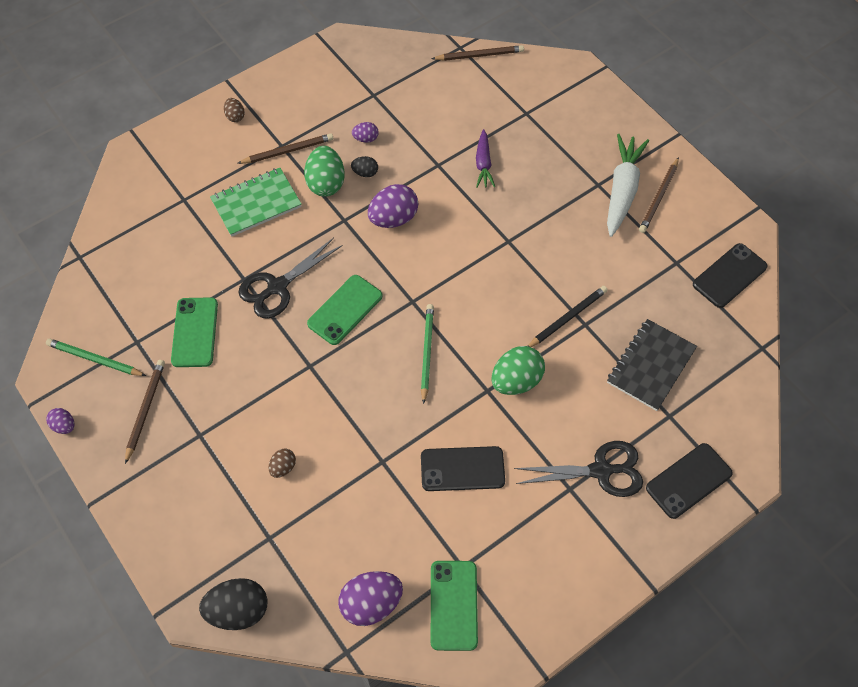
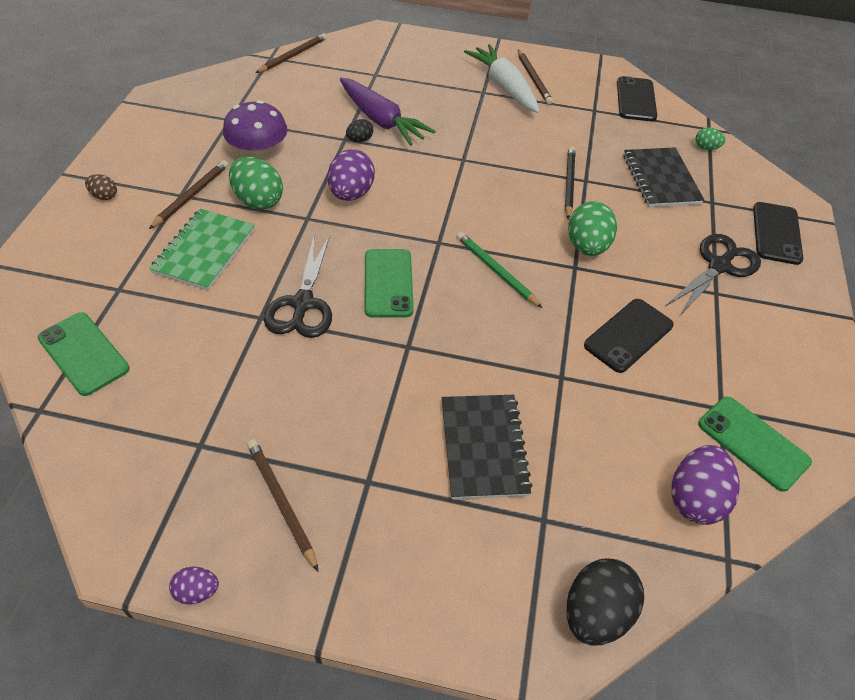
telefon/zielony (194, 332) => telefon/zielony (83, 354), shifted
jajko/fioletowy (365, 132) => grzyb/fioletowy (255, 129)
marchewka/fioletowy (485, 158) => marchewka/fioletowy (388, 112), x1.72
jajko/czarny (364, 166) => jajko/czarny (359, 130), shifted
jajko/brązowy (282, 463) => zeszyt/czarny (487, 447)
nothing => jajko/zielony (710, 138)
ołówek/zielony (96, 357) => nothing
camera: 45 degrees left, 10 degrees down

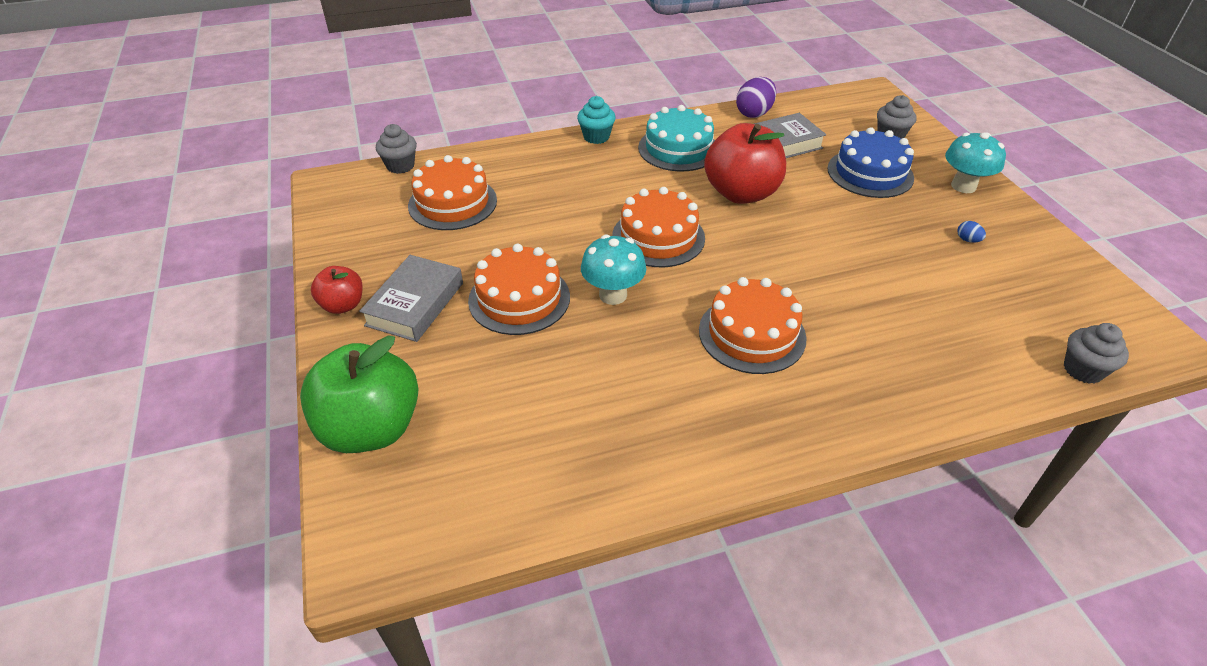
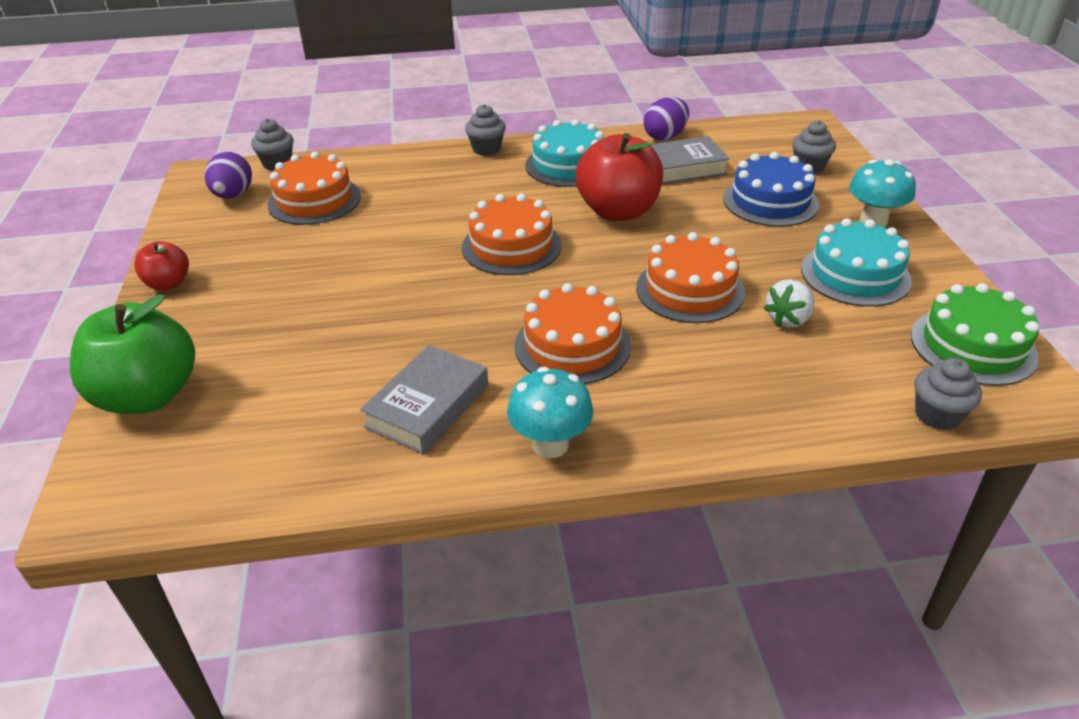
nothing => jajko/fioletowy (228, 175)
książka/szary (411, 298) => książka/szary (424, 399), shifted
muffinka/turkusowy (596, 120) => muffinka/szary (485, 130)
grzyb/turkusowy (613, 270) => grzyb/turkusowy (550, 412), shifted
tort/pomarańczowy (519, 289) => tort/pomarańczowy (690, 277), shifted
nothing => truskawka/biały (789, 303)
jajko/niebieski (971, 232) => tort/turkusowy (856, 262)
nothing => tort/zielony (975, 334)
camera: 10 degrees right, 5 degrees down

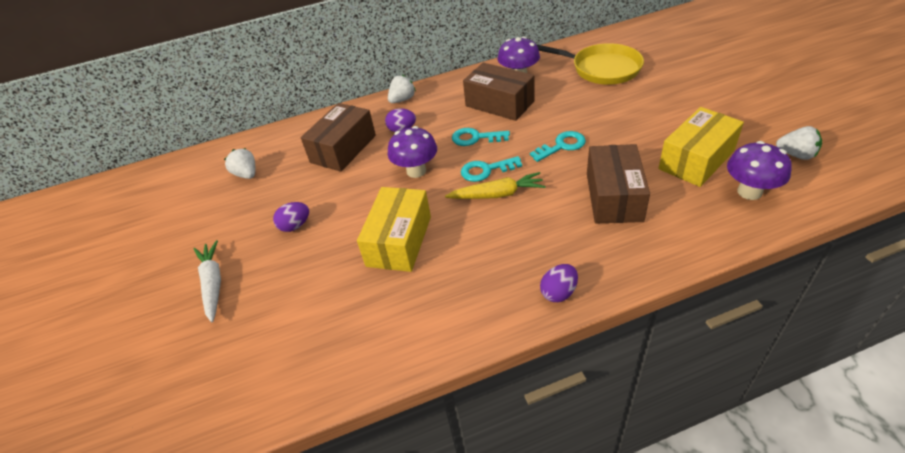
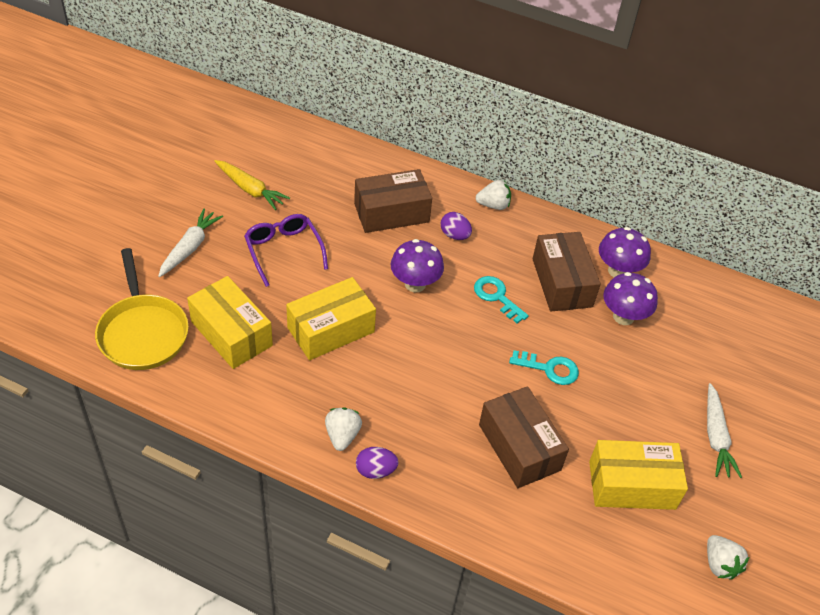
patelnia/żółty (590, 64) => patelnia/żółty (142, 309), shifted
nothing => pudełko/żółty (230, 322)
marchewka/żółty (495, 185) => marchewka/żółty (252, 185), shifted
jajko/fioletowy (291, 217) => okulary/fioletowy (286, 250)
truskawka/biały (239, 163) => truskawka/biały (343, 429), shifted
pudełko/brązowy (618, 183) => pudełko/brązowy (524, 437), 75 degrees counterclockwise
grzyb/fioletowy (759, 170) => grzyb/fioletowy (630, 298), shifted
nothing => marchewka/biały (724, 430)
klucz/turkusowy (491, 169) => nothing
camera: 35 degrees right, 5 degrees up

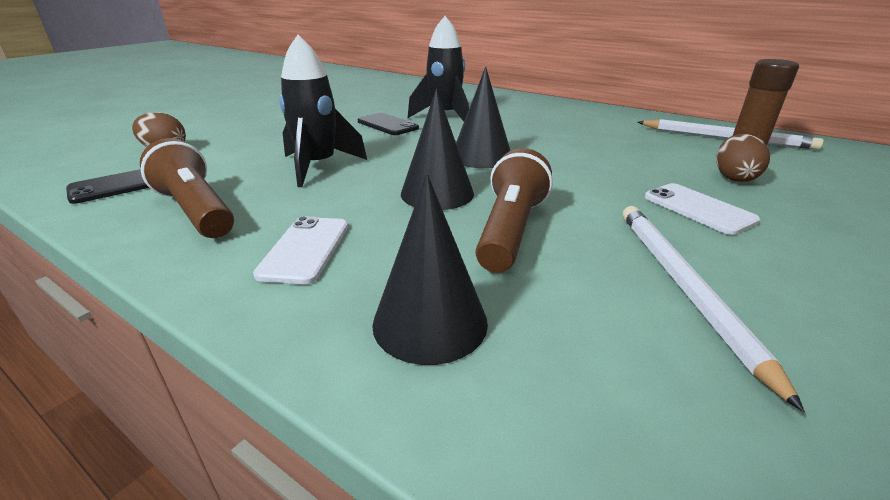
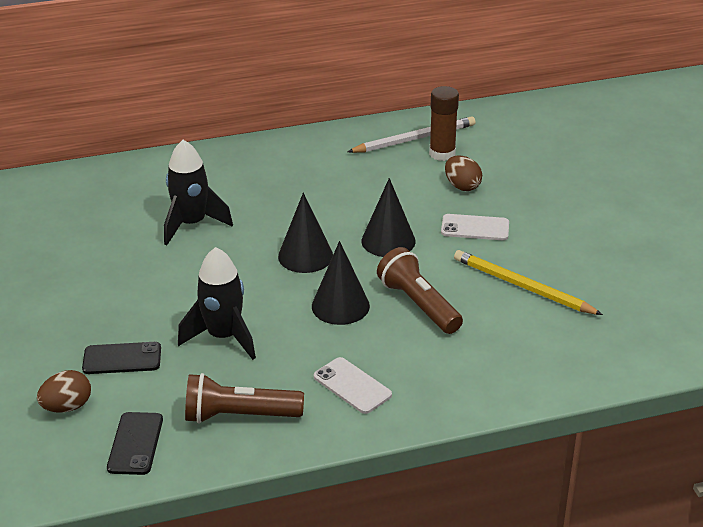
telefon/czarny (388, 124) => telefon/czarny (121, 358), shifted
stożek/czarny (430, 269) => stożek/czarny (388, 217), shifted
ołówek/biały (714, 309) => ołówek/żółty (528, 282)
camera: 50 degrees left, 5 degrees up

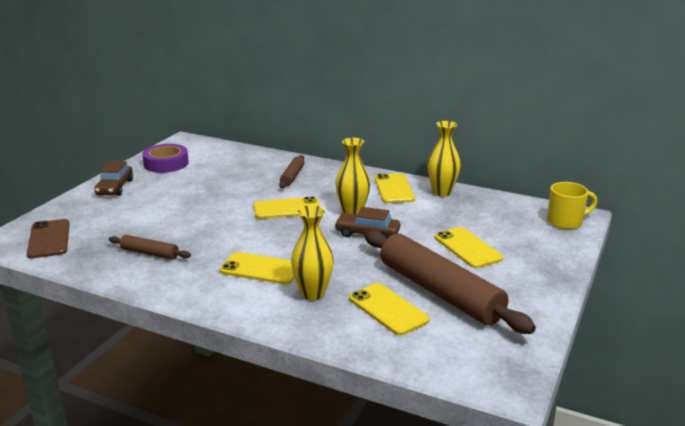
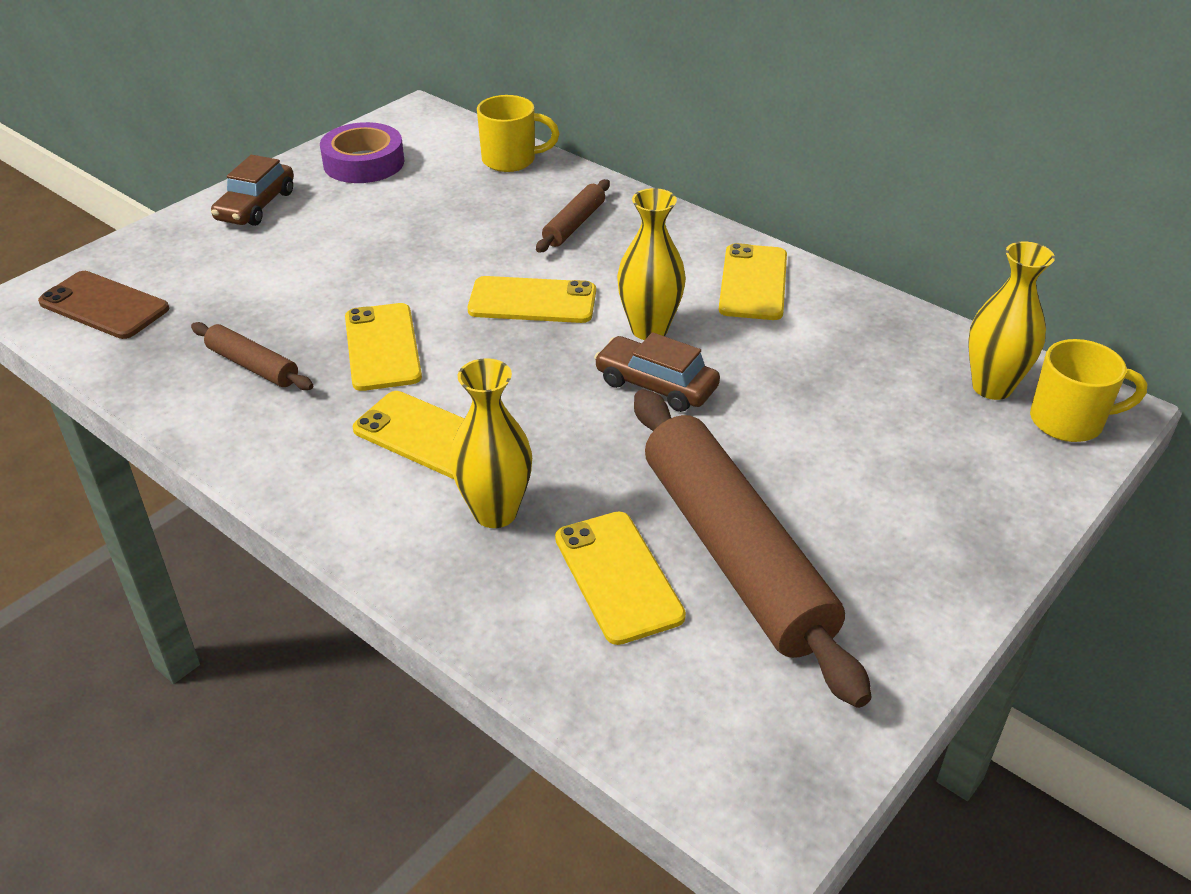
telefon/brązowy (48, 238) => telefon/brązowy (103, 305), 60 degrees counterclockwise
telefon/żółty (469, 247) => telefon/żółty (383, 347), shifted
nothing => kubek/żółty (518, 133)
wazon/żółty (444, 159) => wazon/żółty (1011, 321), shifted
camera: 15 degrees right, 15 degrees up

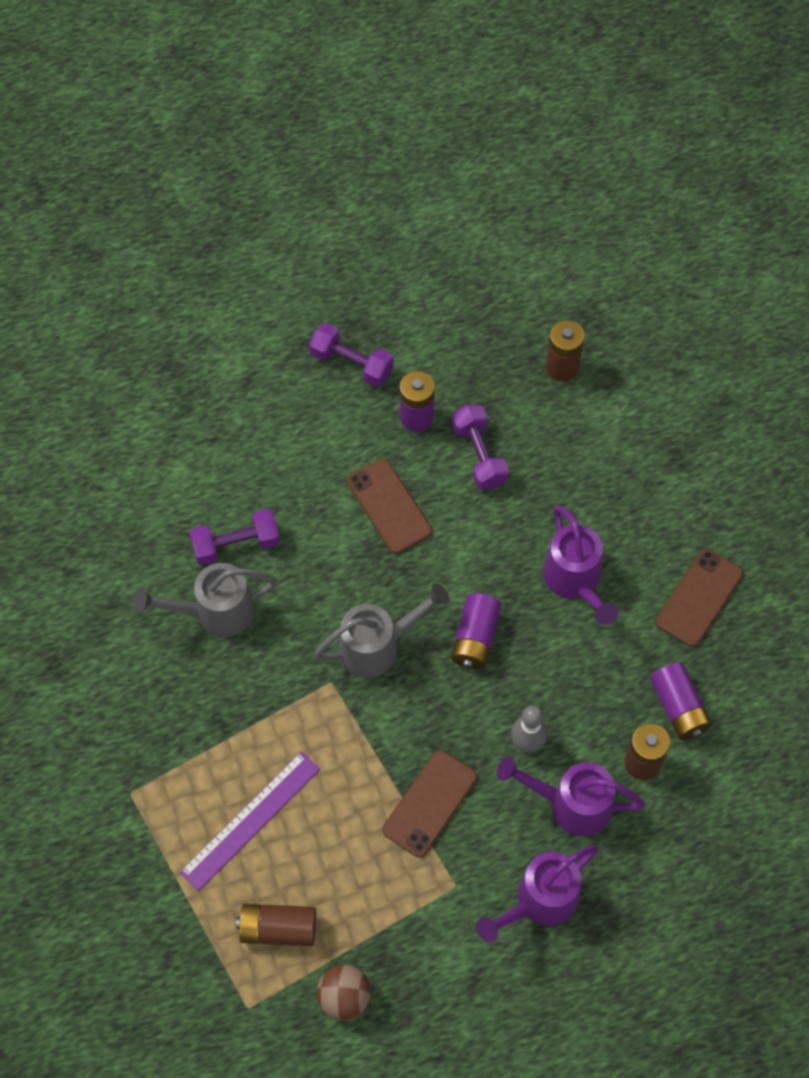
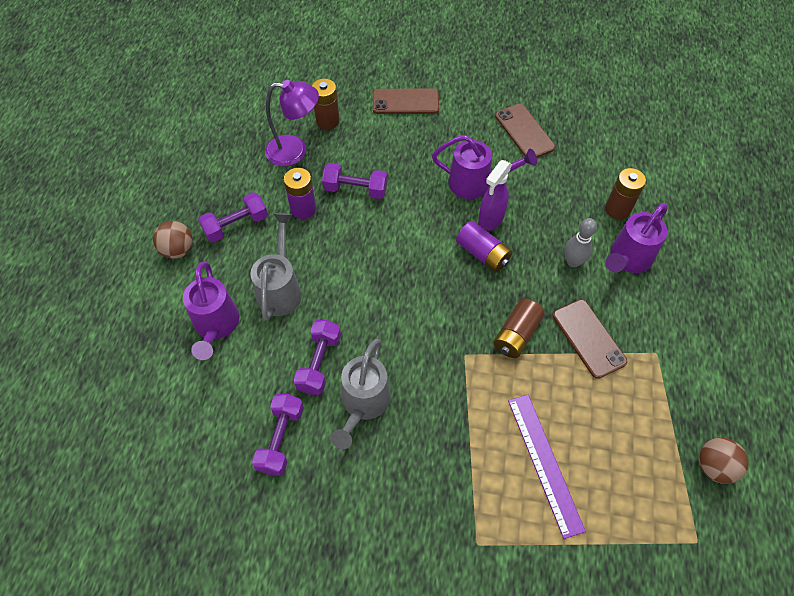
nothing => piłka/brązowy (173, 240)
konewka/fioletowy (537, 893) => konewka/fioletowy (211, 310), shifted
konewka/szary (382, 630) => konewka/szary (276, 266), shifted
nothing => hantel/fioletowy (278, 435)
nothing => lampka/fioletowy (292, 123)
telefon/brązowy (389, 506) => telefon/brązowy (406, 101), shifted
nothing => spryskiwacz/fioletowy (495, 195)
bateria/brązowy (276, 925) => bateria/brązowy (519, 328), shifted
bateria/fioletowy (681, 701) => nothing
camera: 60 degrees left, 5 degrees down

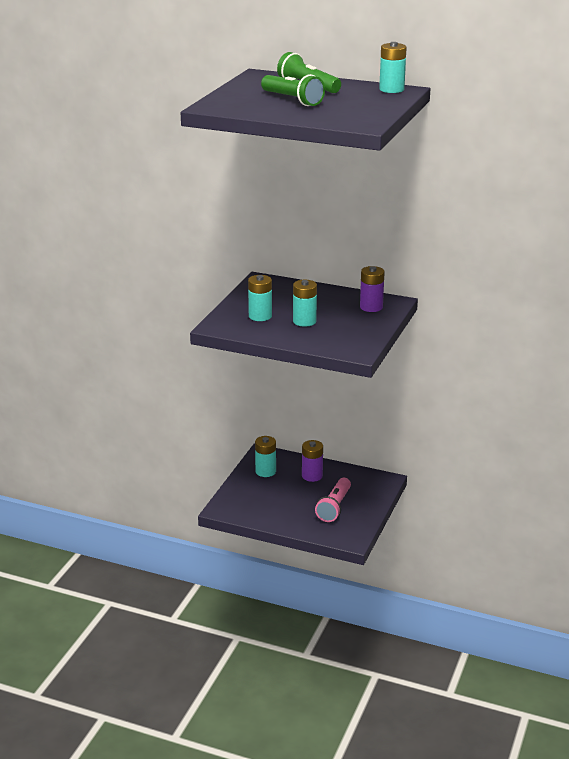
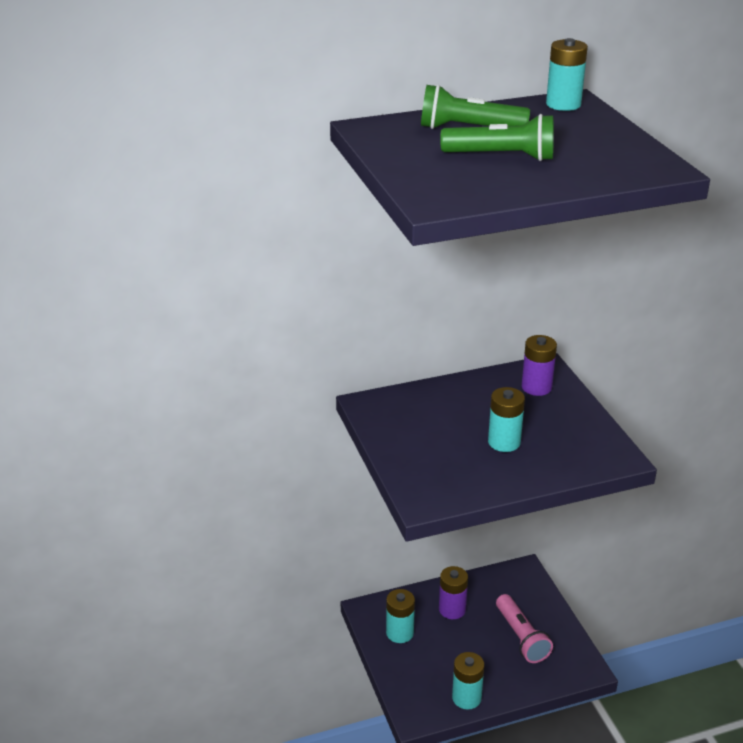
bateria/turkusowy (260, 298) => bateria/turkusowy (468, 681), shifted
camera: 40 degrees left, 5 degrees up

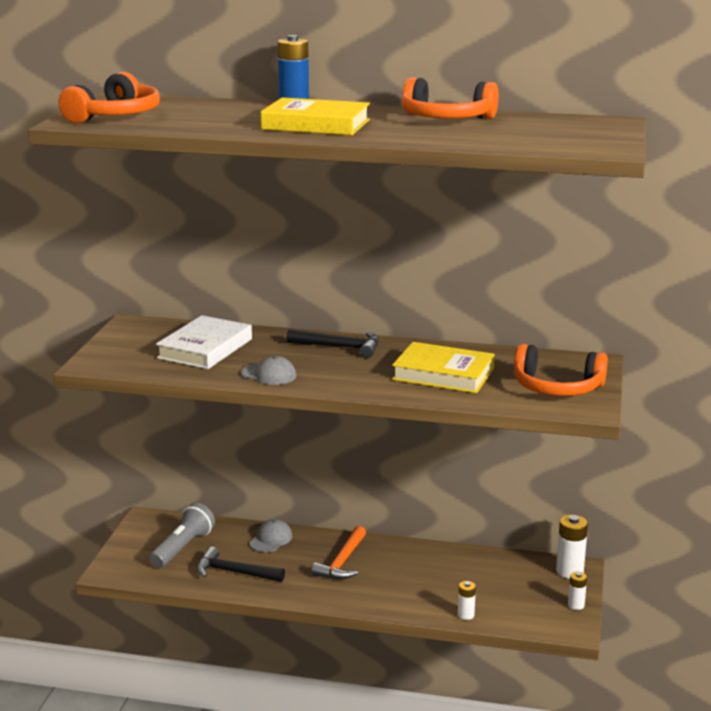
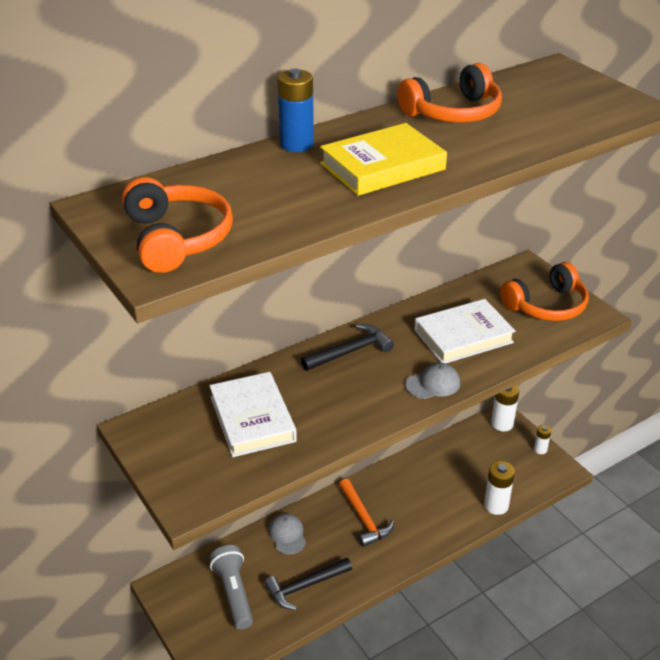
czapka/szary (268, 370) => czapka/szary (433, 381), shifted
książka/żółty (443, 367) => książka/biały (465, 331)
bateria/biały (467, 600) => bateria/biały (499, 488), x1.73
camera: 45 degrees left, 15 degrees up

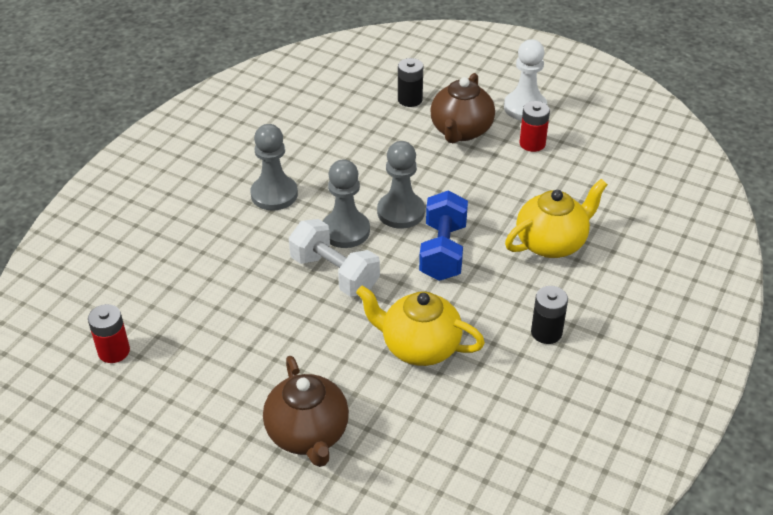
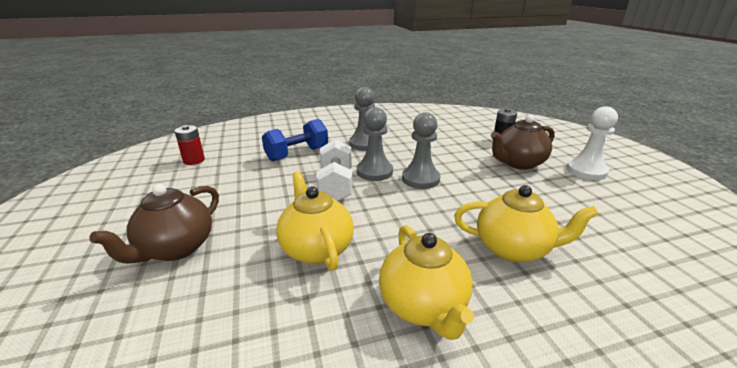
hantel/niebieski (443, 235) => hantel/niebieski (295, 140), shifted
bateria/czarny (549, 315) => imbryk/żółty (426, 282)
bateria/czerwony (535, 126) => nothing
camera: 45 degrees right, 15 degrees down

